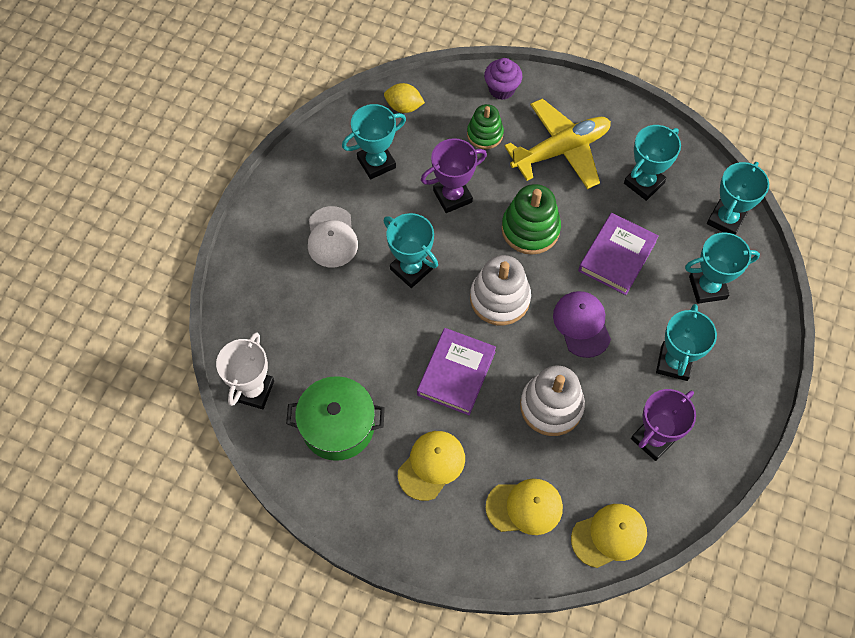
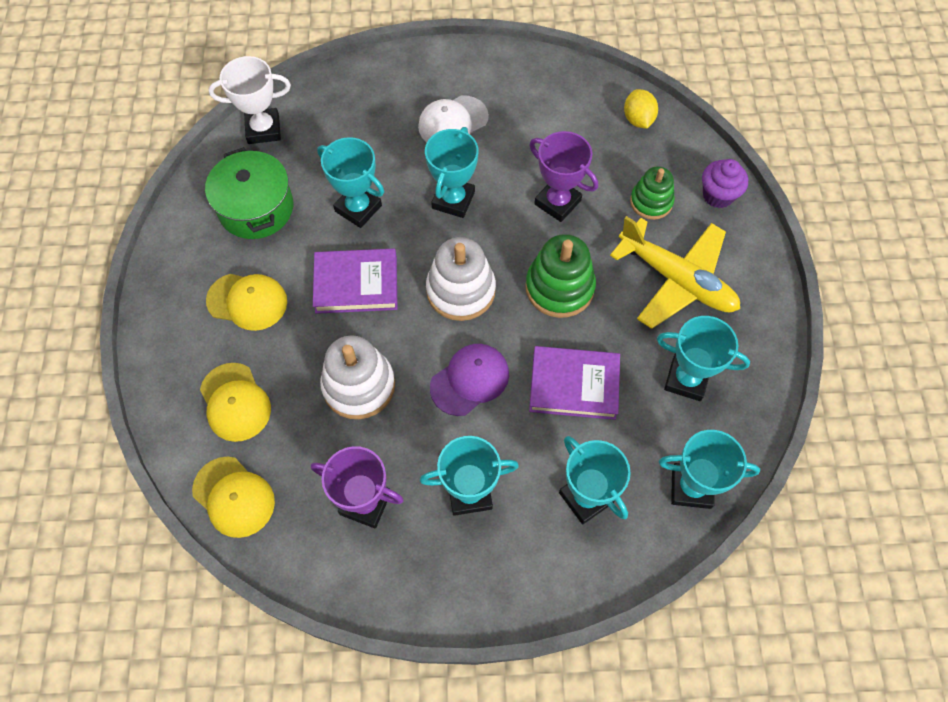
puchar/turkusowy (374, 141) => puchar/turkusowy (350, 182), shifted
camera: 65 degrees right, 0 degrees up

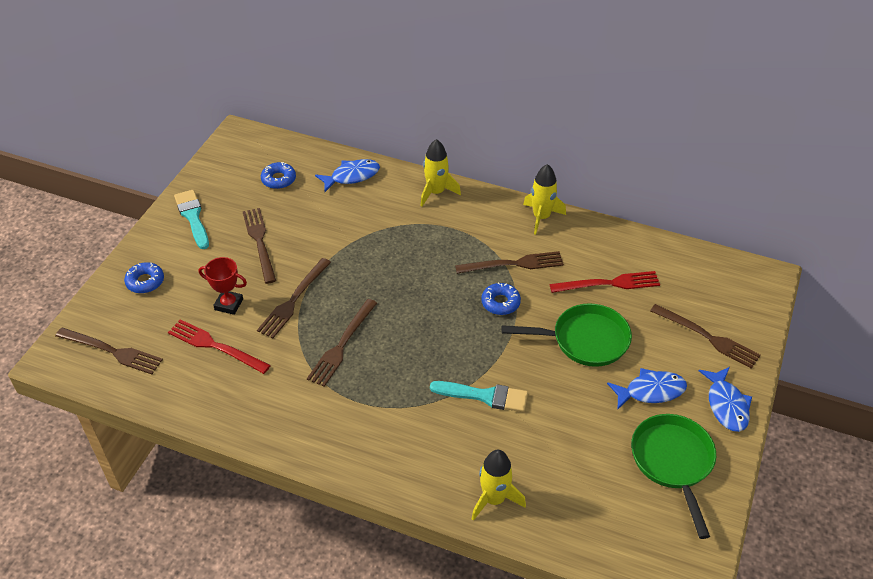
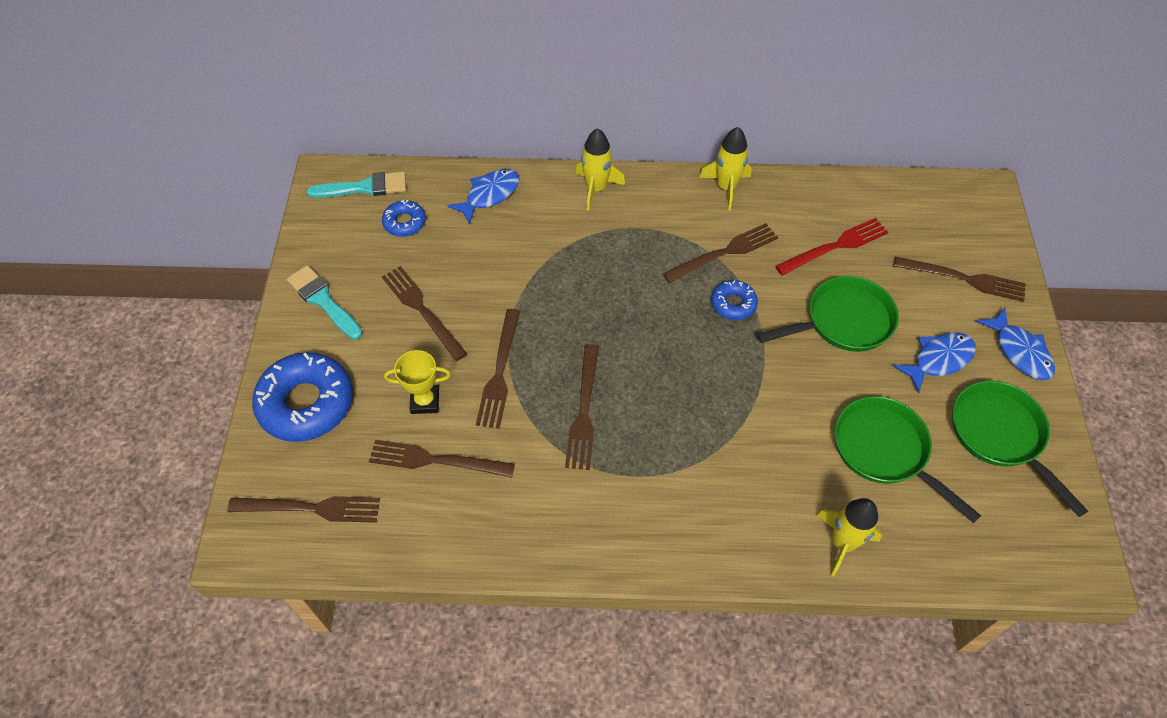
donut/niebieski (144, 277) => donut/niebieski (302, 397), x1.97
pędzel/turkusowy (479, 396) => pędzel/turkusowy (356, 185), shifted
widelec/czerwony (219, 346) => widelec/brązowy (442, 459)
puchar/czerwony (223, 286) => puchar/żółty (417, 382)
nothing => patelnia/zielony (908, 459)
camera: 20 degrees left, 10 degrees up

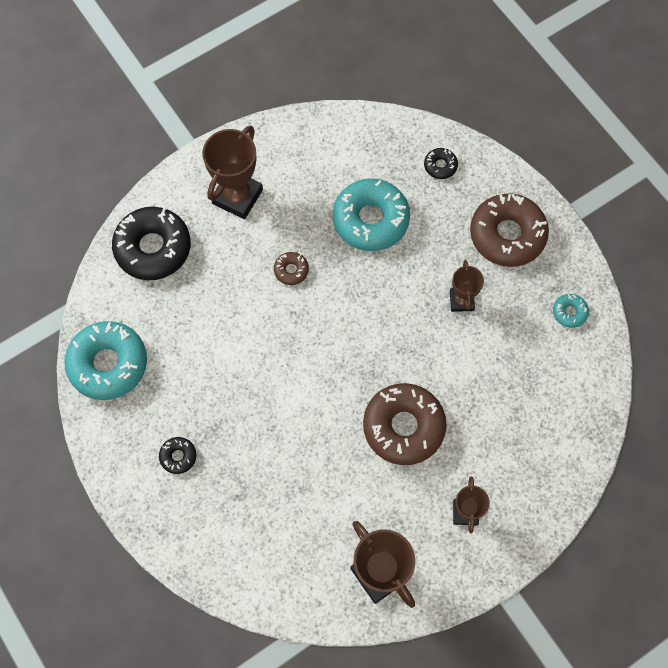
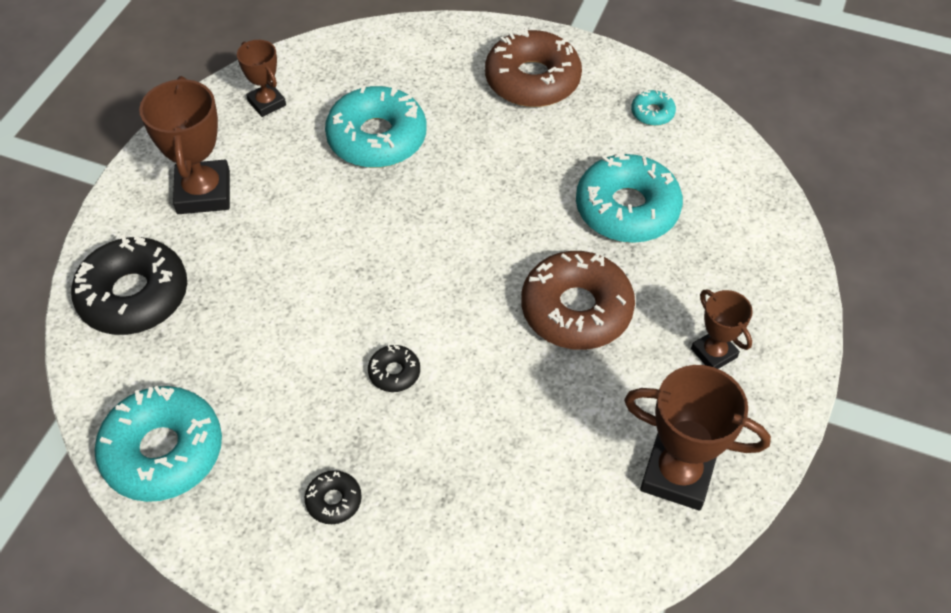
puchar/brązowy (467, 286) => puchar/brązowy (261, 78), shifted
donut/czarny (441, 163) => donut/czarny (394, 368), shifted
nothing => donut/turkusowy (629, 198)
donut/brązowy (291, 268) => nothing
camera: 35 degrees left, 15 degrees down

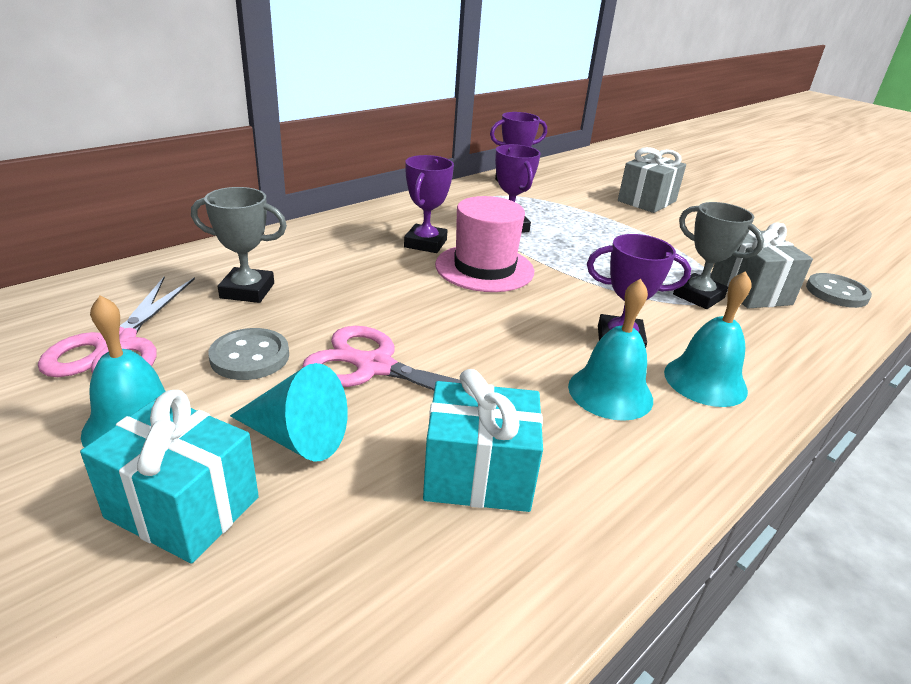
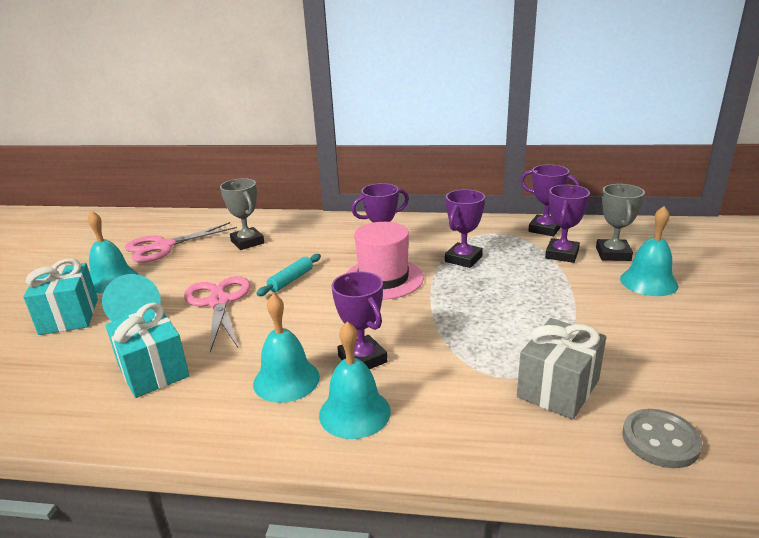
nothing => wałek do ciasta/turkusowy (288, 275)
nothing => puchar/fioletowy (567, 224)
puchar/szary (718, 255) => puchar/szary (620, 222), shifted
prezent/szary (652, 180) => dzwonek/turkusowy (649, 251)
guzik/szary (248, 354) => nothing
camera: 55 degrees right, 5 degrees down

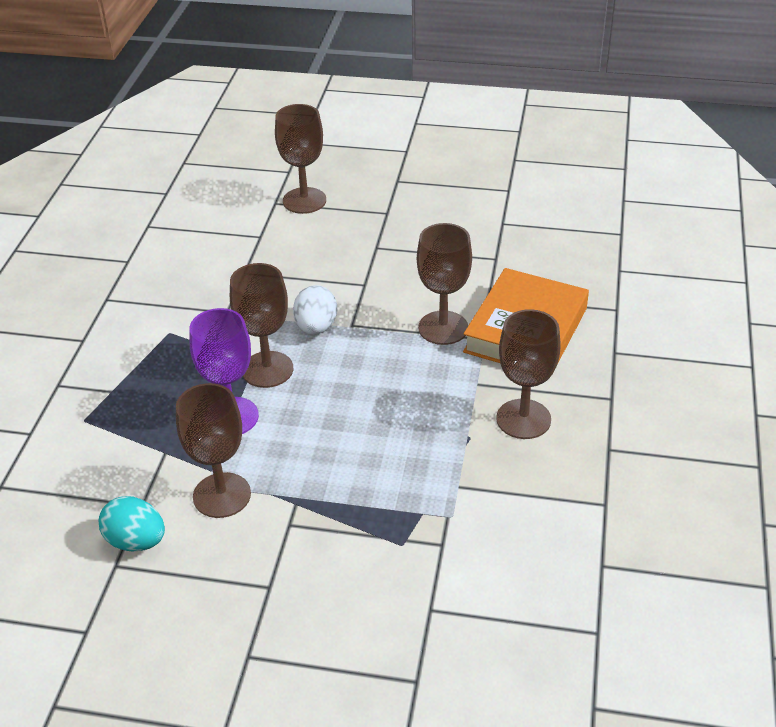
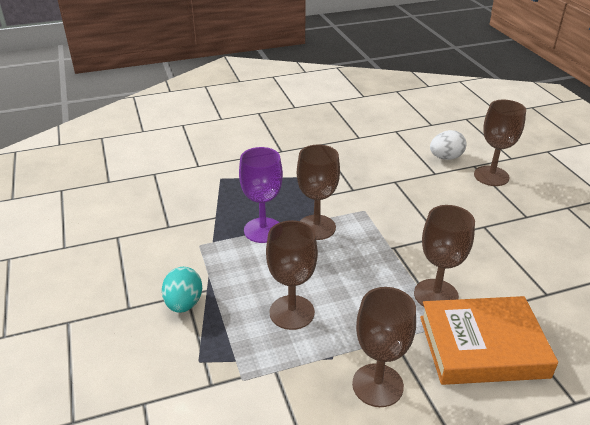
jajko/turkusowy (132, 524) => jajko/turkusowy (182, 290), shifted
kielich/brązowy (213, 450) => kielich/brązowy (292, 275), shifted
jajko/biały (315, 310) => jajko/biały (448, 145), shifted
camera: 60 degrees right, 5 degrees down

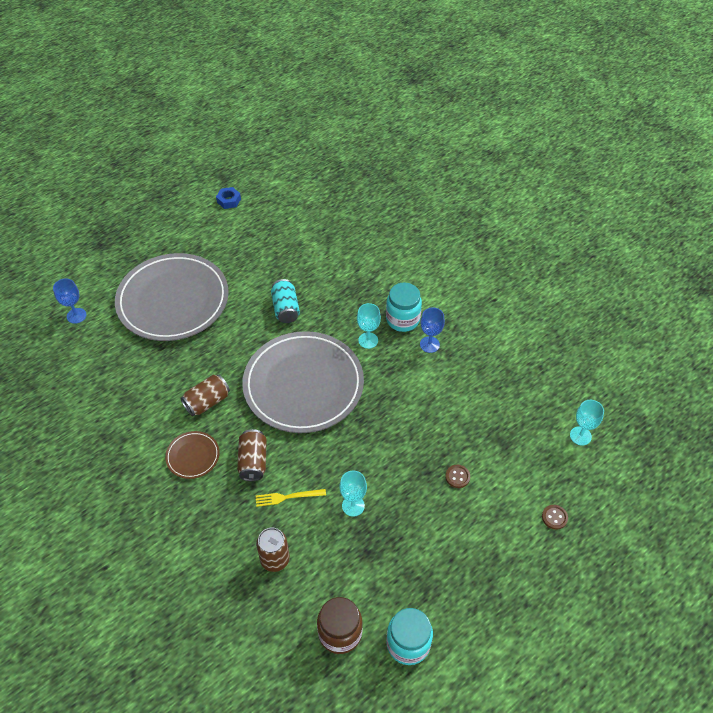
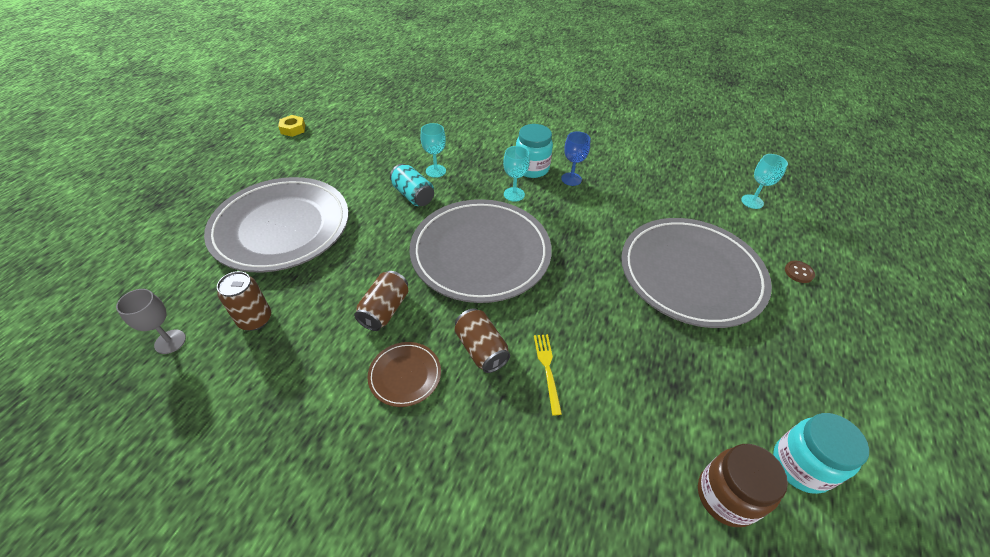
nothing => kielich/szary (151, 321)
puszka/brązowy (273, 550) => puszka/brązowy (244, 301), shifted
nakrętka/niebieski (228, 198) => nakrętka/żółty (291, 126)
kielich/turkusowy (353, 494) => kielich/turkusowy (433, 150), shifted
widelec/żółty (291, 498) => widelec/żółty (548, 374), 120 degrees clockwise
guzik/brązowy (457, 476) => talerz/szary (696, 273)
kielich/niebieski (70, 301) => nothing
camera: 30 degrees left, 5 degrees down

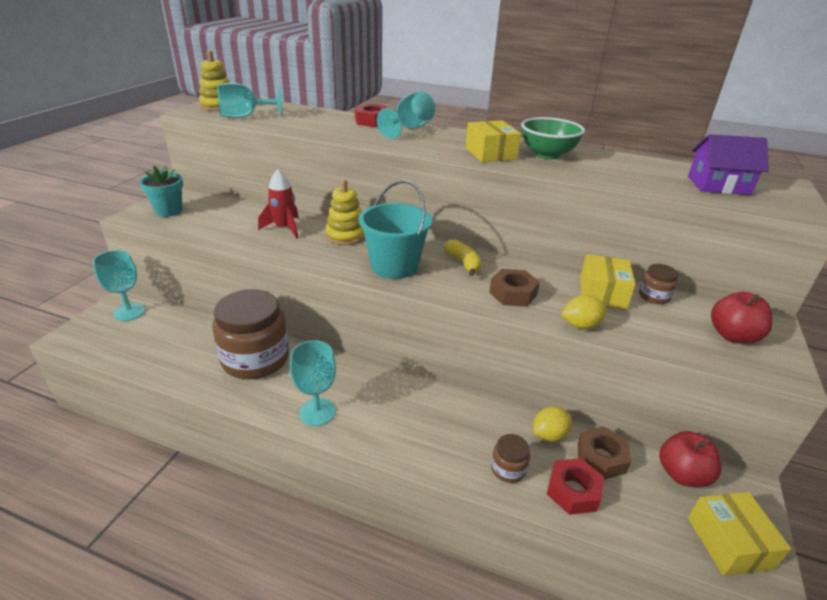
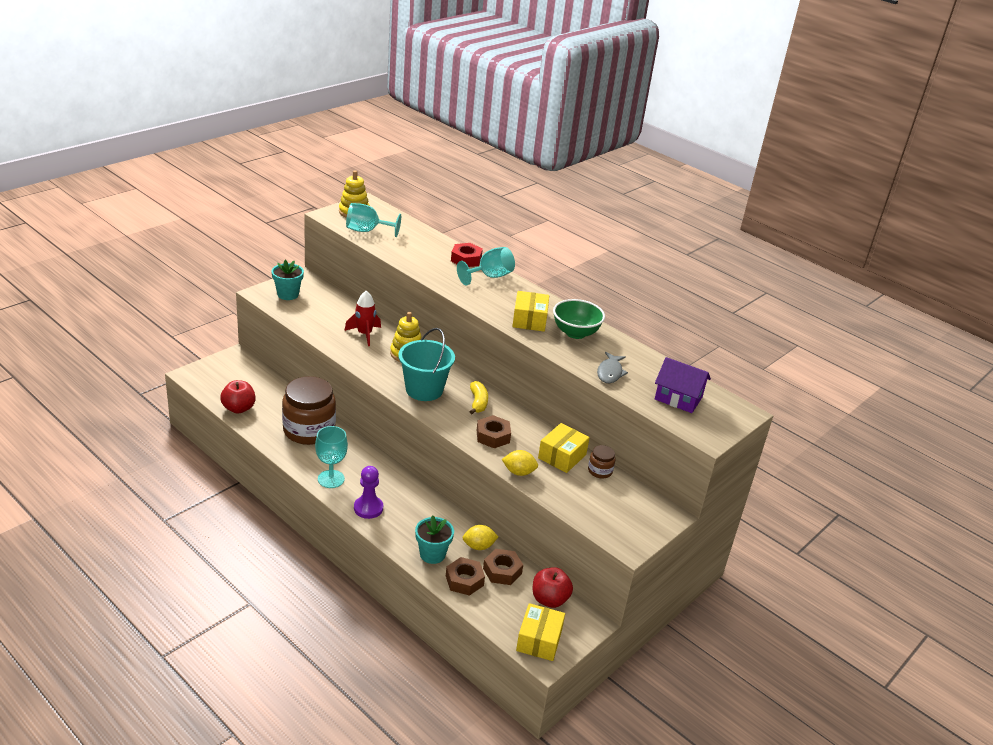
jabłko/czerwony (742, 318) => jabłko/czerwony (238, 397), shifted
nothing => pionek/fioletowy (368, 492)
słoik/brązowy (510, 458) => doniczka/turkusowy (434, 539)
nakrętka/czerwony (575, 486) => nakrętka/brązowy (465, 576)
nothing => ryba/szary (612, 367)
kielich/turkusowy (119, 285) => nothing
camera: 20 degrees right, 0 degrees up

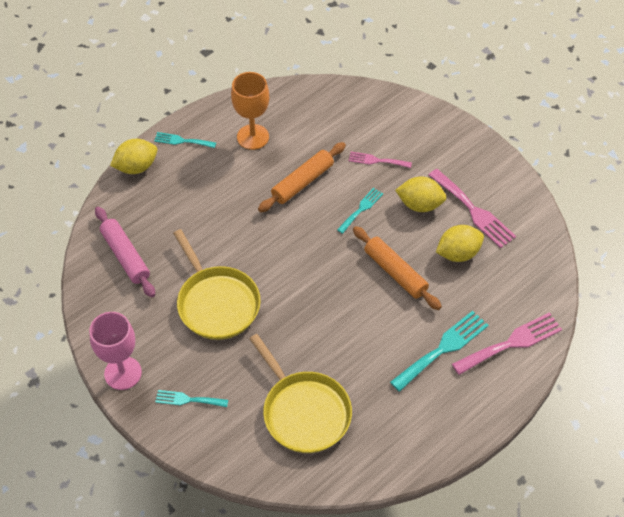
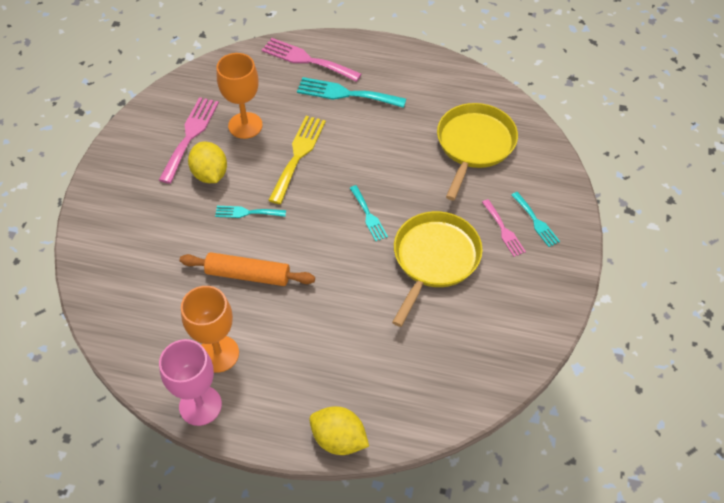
kielich/różowy (115, 351) => kielich/różowy (190, 382), shifted
cytryna/żółty (460, 243) => kielich/pomarańczowy (240, 96)
wałek do ciasta/pomarańczowy (397, 268) => widelec/żółty (297, 160)
widelec/turkusowy (185, 140) => widelec/turkusowy (369, 213), shifted
widelec/różowy (380, 160) => widelec/różowy (504, 228), shifted
wałek do ciasta/różowy (125, 252) => nothing
camera: 125 degrees left, 0 degrees up

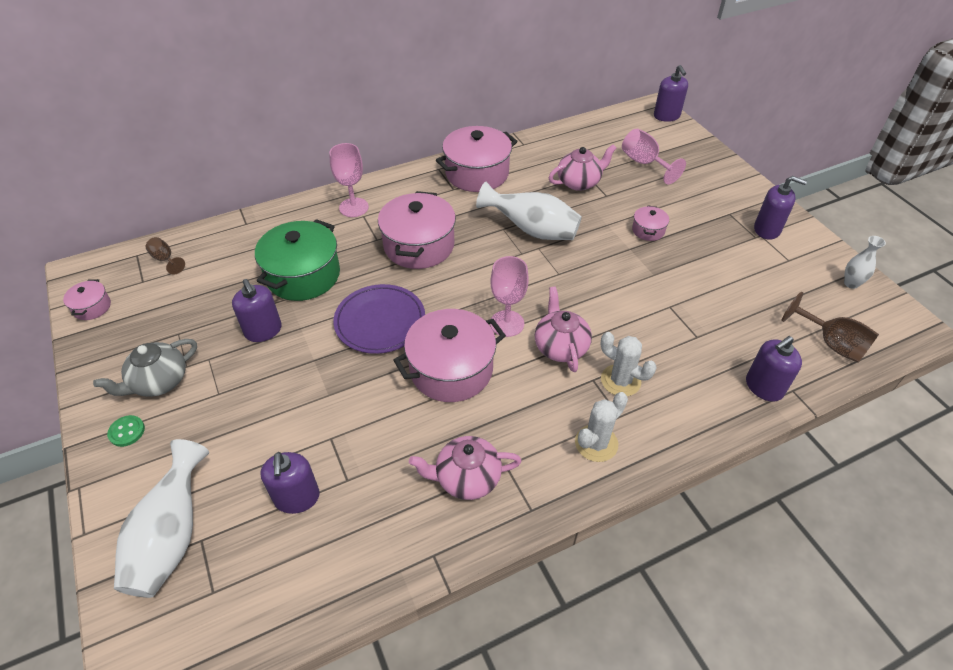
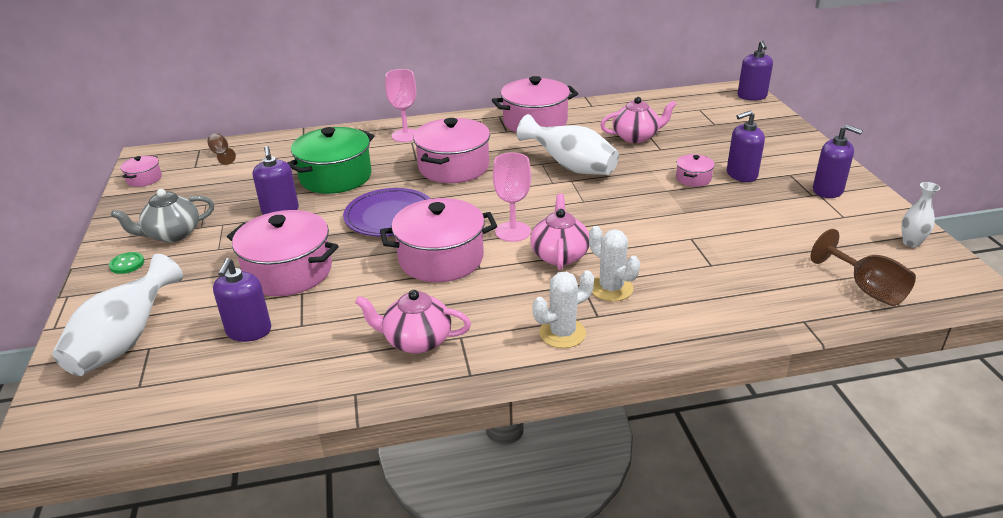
nothing => garnek/różowy (283, 253)
dozownik mydła/fioletowy (774, 369) => dozownik mydła/fioletowy (746, 146), shifted
kielich/różowy (654, 156) => nothing
camera: 15 degrees right, 15 degrees down

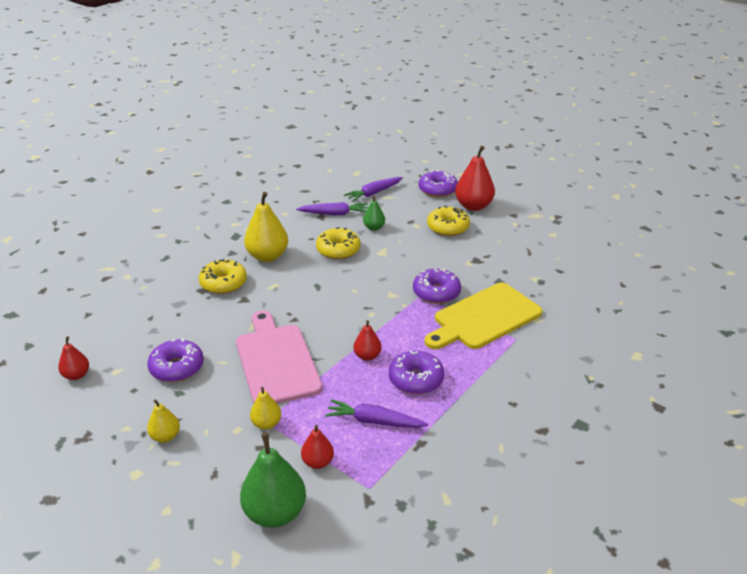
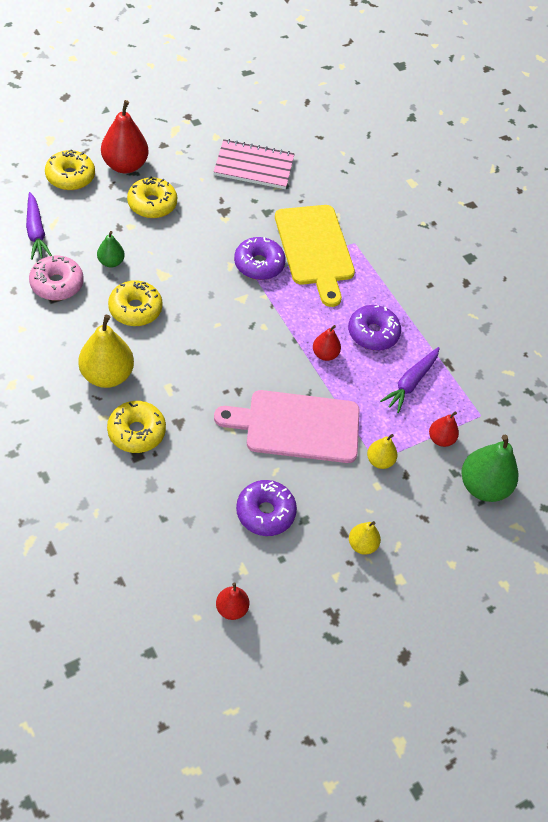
marchewka/fioletowy (332, 208) => donut/różowy (56, 278)
donut/fioletowy (438, 183) => donut/żółty (70, 169)
nothing => zeszyt/różowy (254, 164)
camera: 75 degrees left, 20 degrees up

